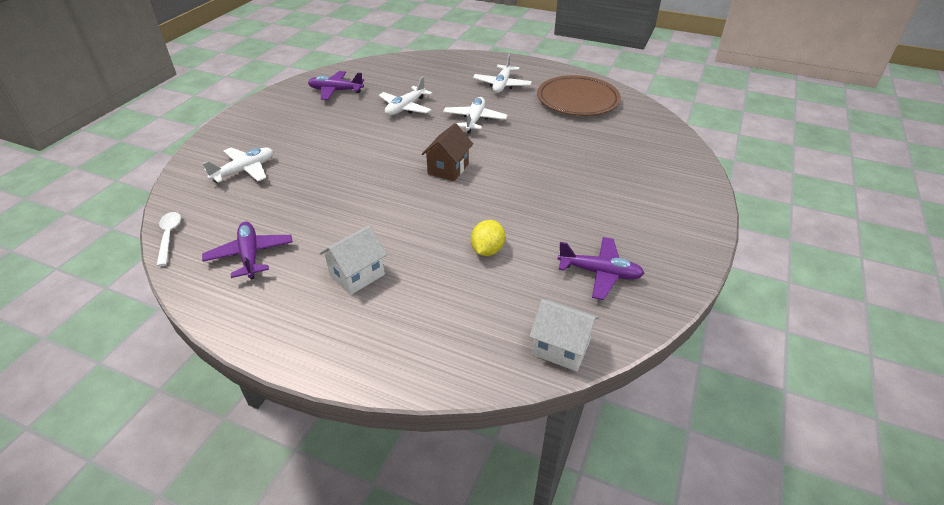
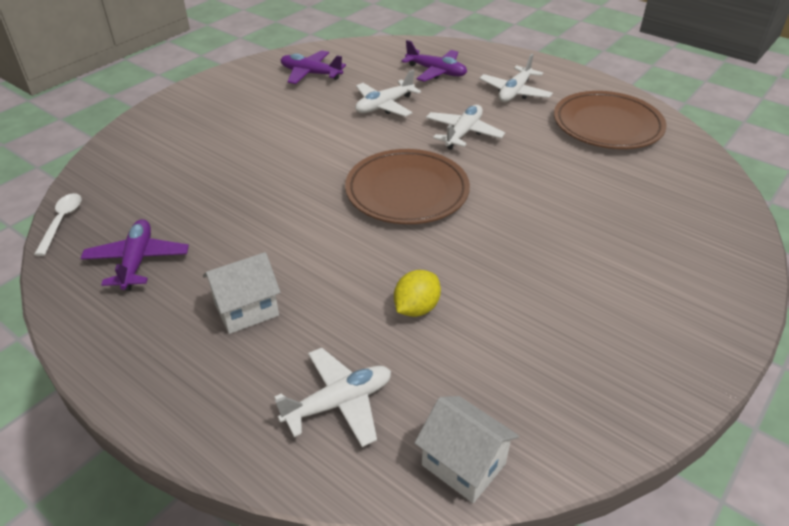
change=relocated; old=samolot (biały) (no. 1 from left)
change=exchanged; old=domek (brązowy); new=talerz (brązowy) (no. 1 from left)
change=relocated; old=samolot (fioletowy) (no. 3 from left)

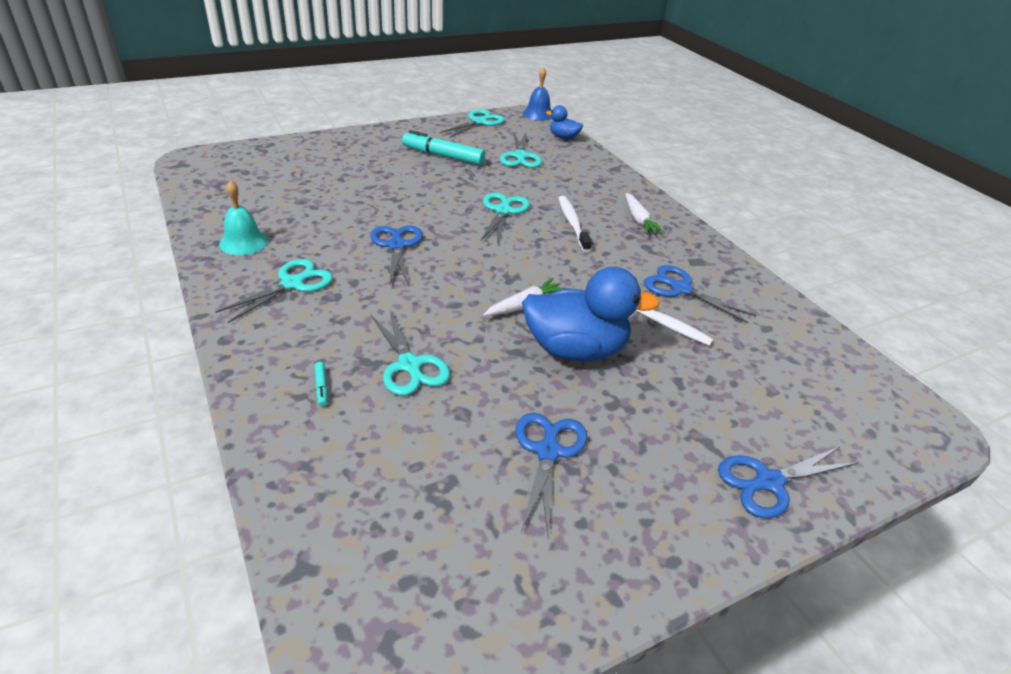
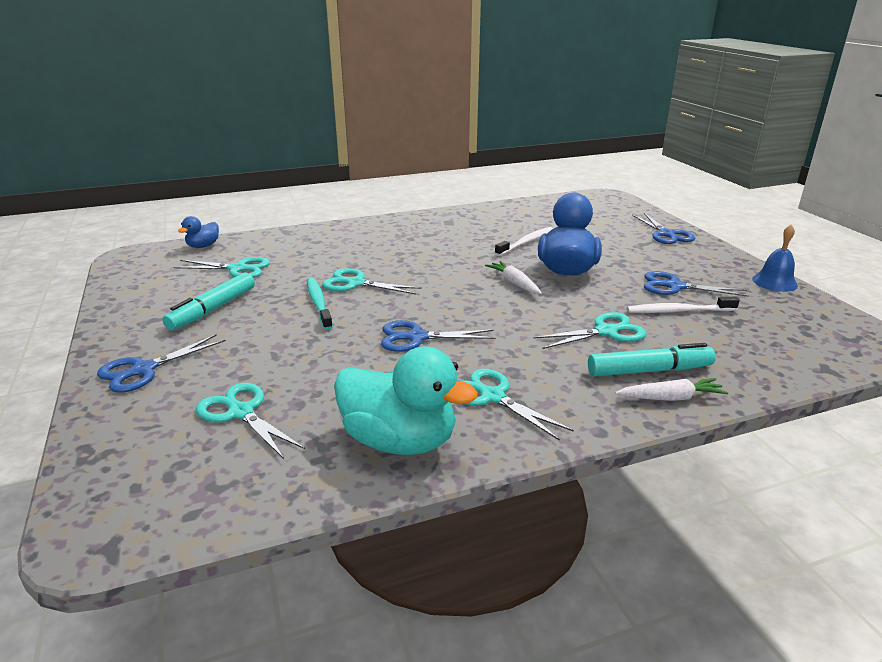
change=exchanged; old=dzwonek (turkusowy); new=kaczka (turkusowy)
change=size; old=flamaster (turkusowy) (no. 1 from left in the first image); factor=2.48
change=relocated; old=nożyczki (turkusowy) (no. 3 from left in the first image); new=nożyczki (turkusowy) (no. 2 from left)
change=relocated; old=dzwonek (niebieski)
change=relocated; old=szczoteczka do zębów (biały) (no. 1 from left in the first image); new=szczoteczka do zębów (biały) (no. 2 from left)
change=relocated; old=marchewka (biały) (no. 2 from left)
change=relocated; old=nożyczki (niebieski) (no. 3 from left in the first image); new=nożyczki (niebieski) (no. 1 from left)
change=appeared; new=szczoteczka do zębów (turkusowy)

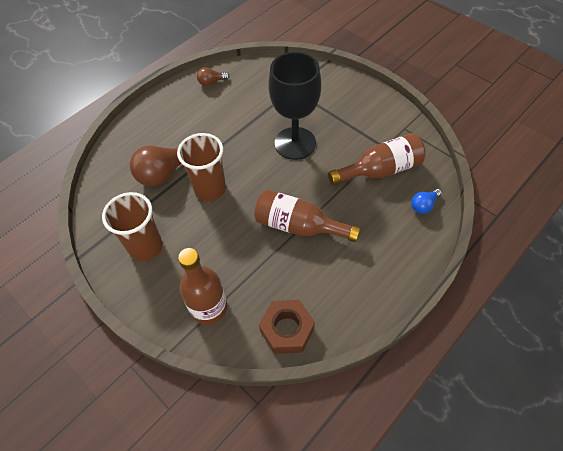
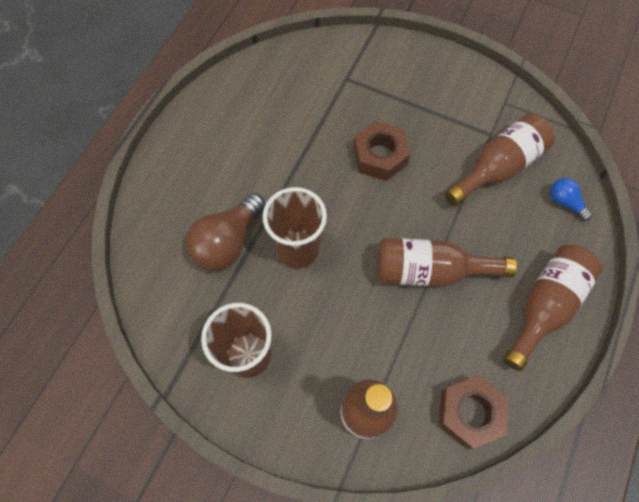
change=missing; old=żarówka (brązowy) (no. 2 from left)
change=exchanged; old=kielich (czarny); new=nakrętka (brązowy) (no. 1 from left)
change=spun; old=żarówka (niebieski); degrees=105
change=appeared; new=butelka (brązowy) (no. 4 from left)

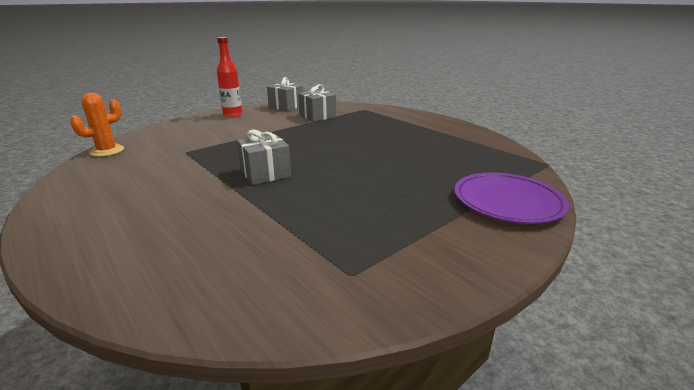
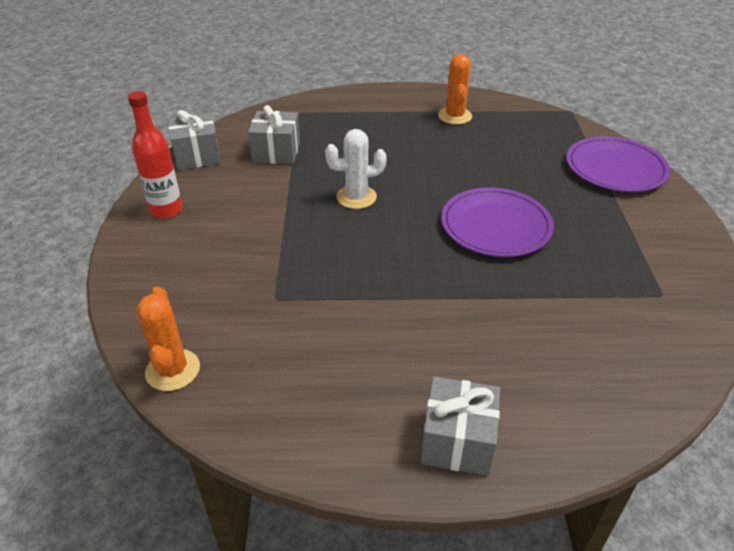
change=relocated; old=prezent (szary) (no. 1 from left in the first image); new=prezent (szary) (no. 3 from left)
change=appeared; new=kaktus (biały)
change=appeared; new=kaktus (pomarańczowy) (no. 2 from left)
change=appeared; new=talerz (fioletowy) (no. 1 from left)

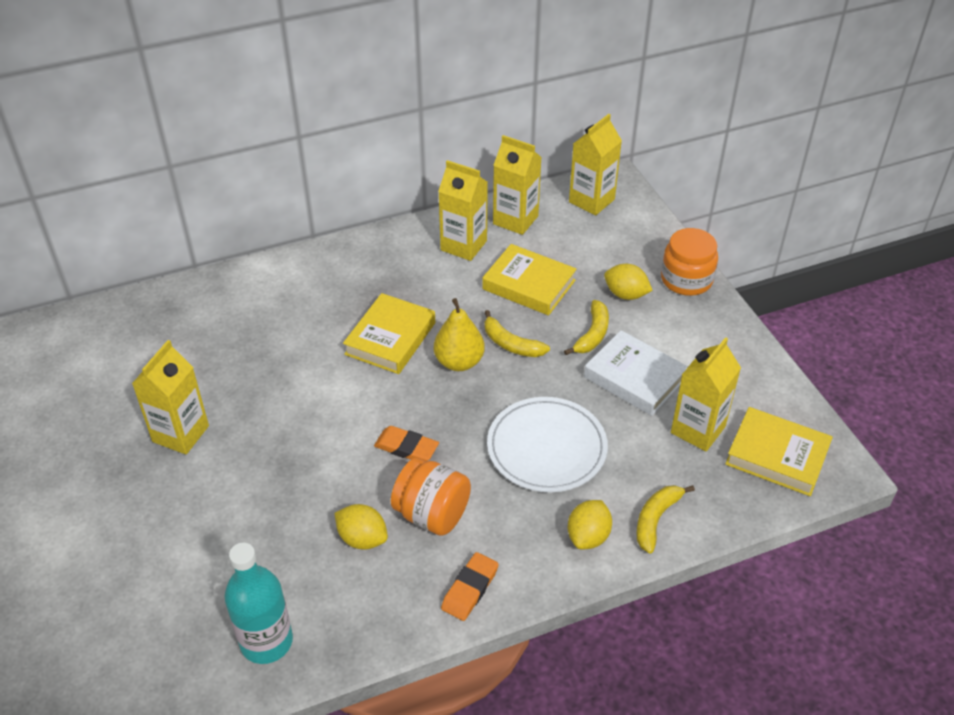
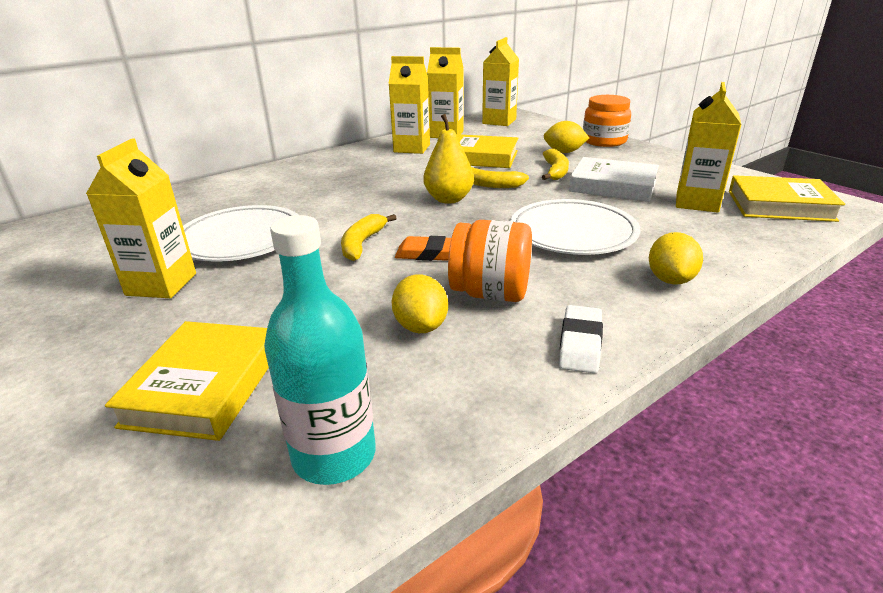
change=spun; old=cytryna (żółty) (no. 1 from left); degrees=60
change=relocated; old=książka (żółty) (no. 1 from left)
change=colour; old=gumka do mazania (pomarańczowy) (no. 2 from left); new=gumka do mazania (biały)
change=relocated; old=banan (żółty) (no. 3 from left in the first image); new=banan (żółty) (no. 1 from left)
change=appeared; new=talerz (biały) (no. 1 from left)

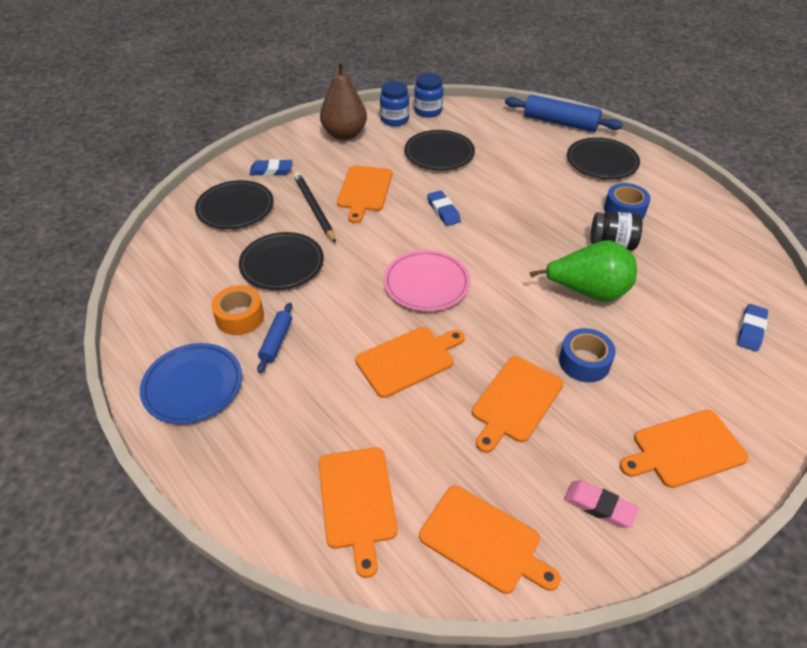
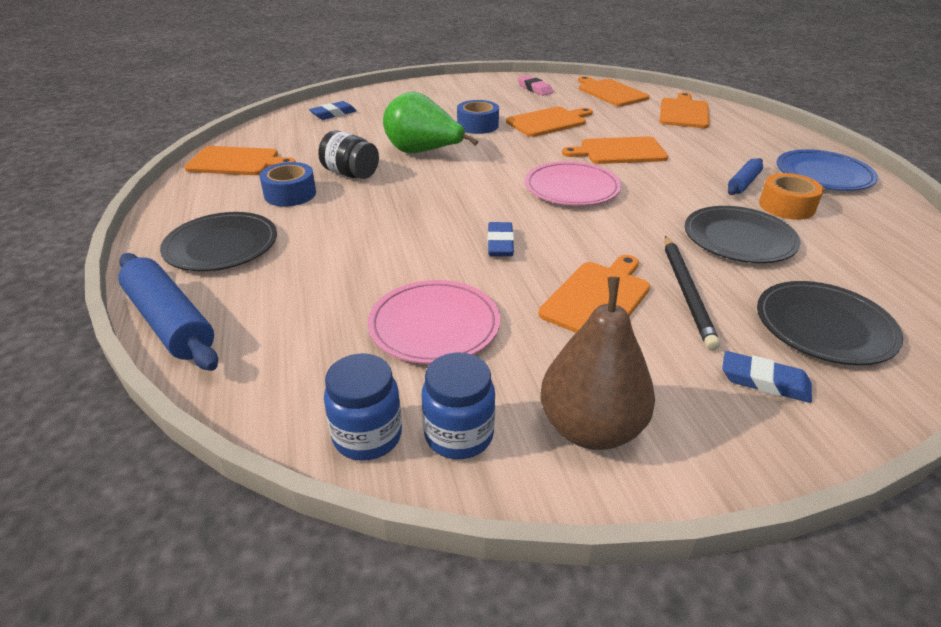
change=colour; old=talerz (czarny) (no. 3 from left); new=talerz (różowy) (no. 1 from left)
change=relocated; old=deska do krojenia (pomarańczowy) (no. 6 from left in the first image); new=deska do krojenia (pomarańczowy) (no. 1 from left)

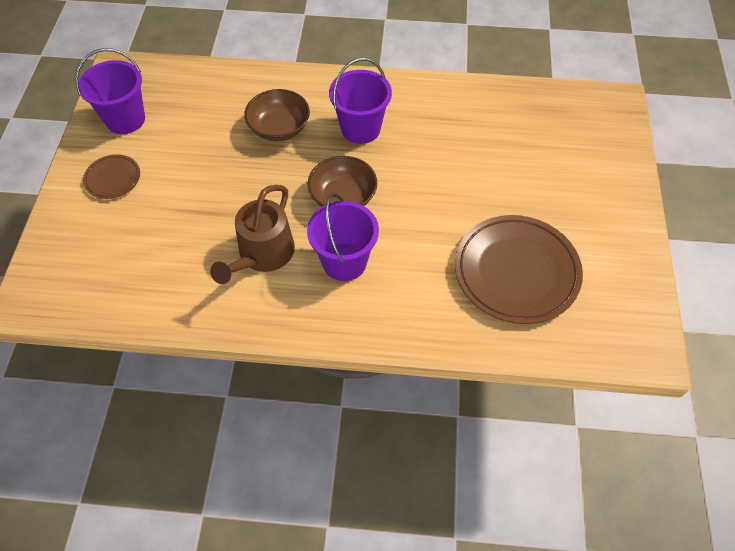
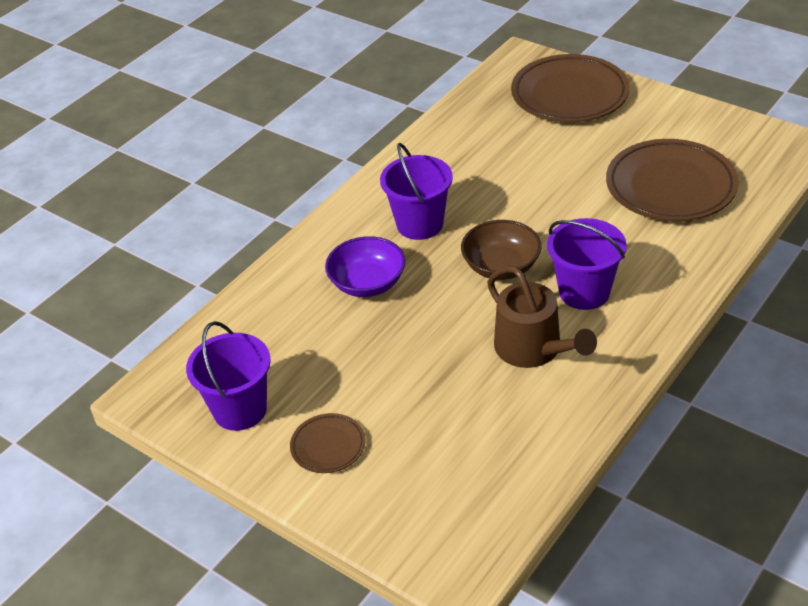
change=colour; old=miska (brązowy) (no. 1 from left); new=miska (fioletowy)
change=appeared; new=talerz (brązowy) (no. 2 from left)

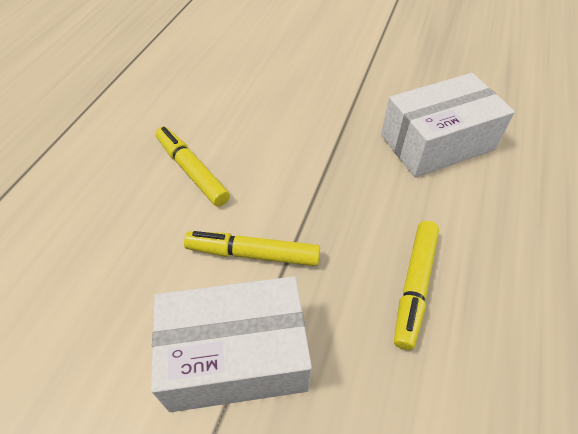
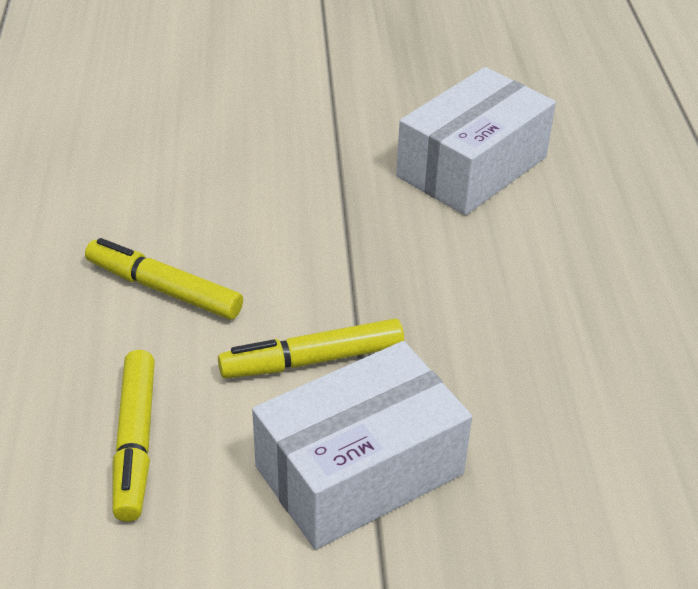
change=relocated; old=flamaster (żółty) (no. 3 from left in the first image); new=flamaster (żółty) (no. 1 from left)

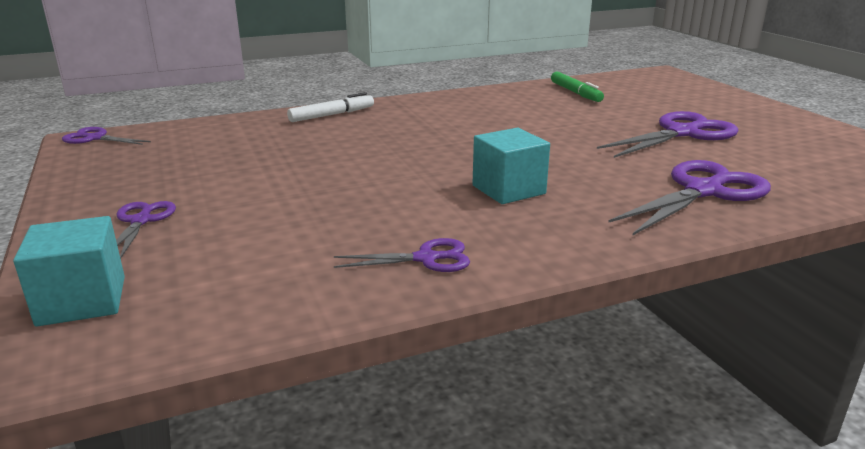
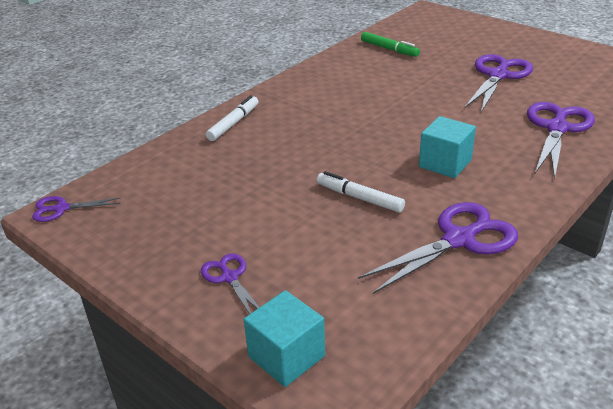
change=size; old=nożyczki (fioletowy) (no. 3 from left); factor=1.85
change=appeared; new=flamaster (biały) (no. 2 from left)

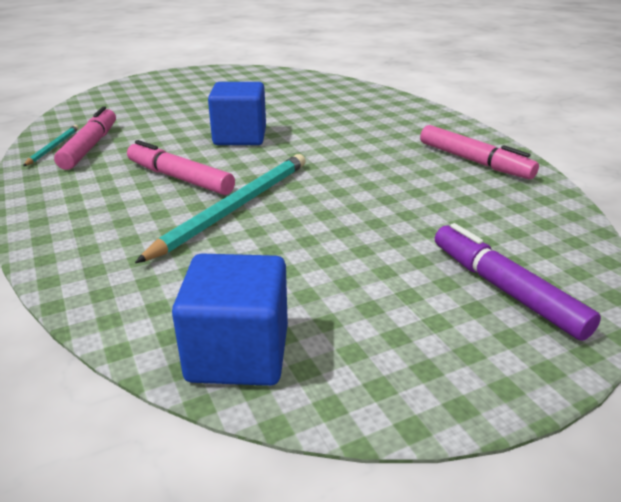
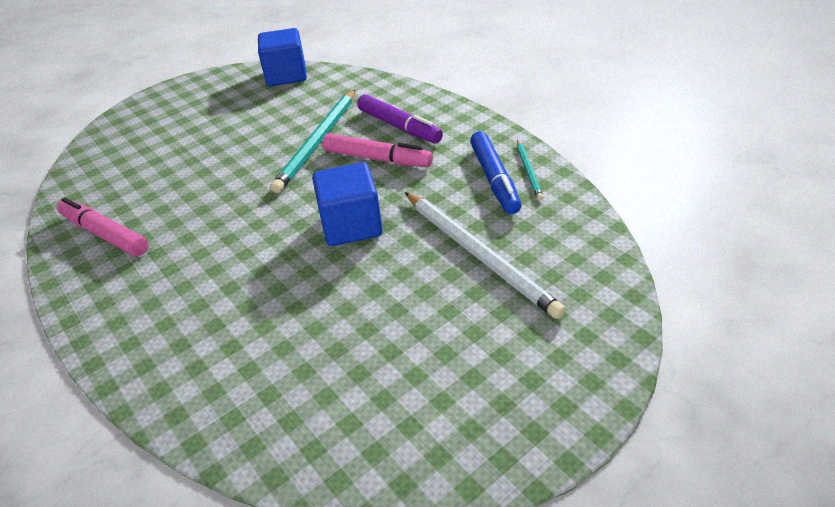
change=colour; old=flamaster (różowy) (no. 1 from left); new=flamaster (niebieski)
change=relocated; old=flamaster (fioletowy)
change=appeared; new=ołówek (biały)

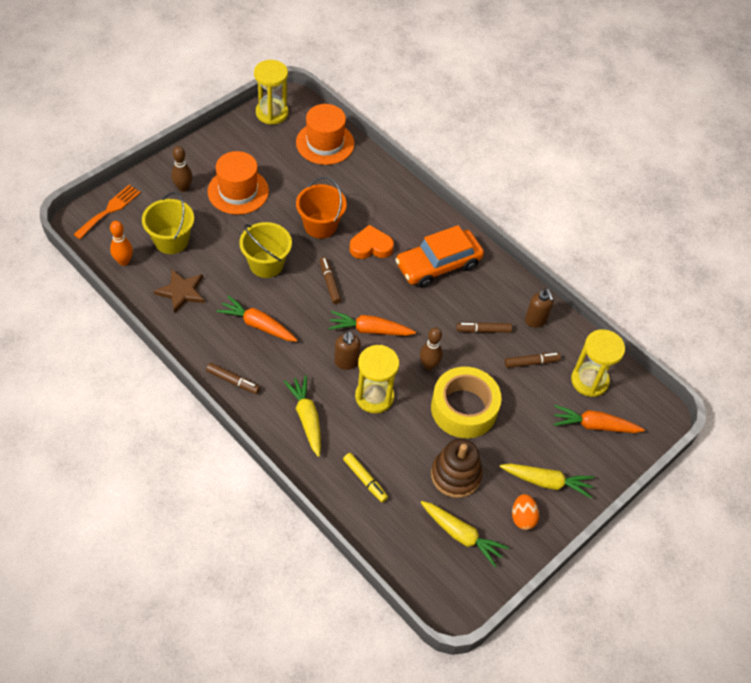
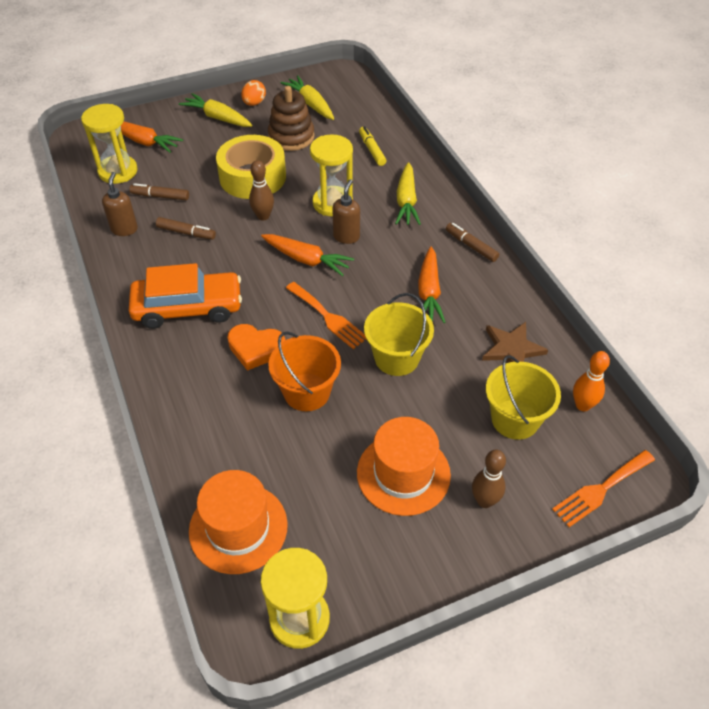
change=spun; old=marchewka (pomarańczowy) (no. 1 from left in the first image); degrees=45
change=exchanged; old=flamaster (brązowy) (no. 2 from left); new=widelec (pomarańczowy) (no. 1 from left)

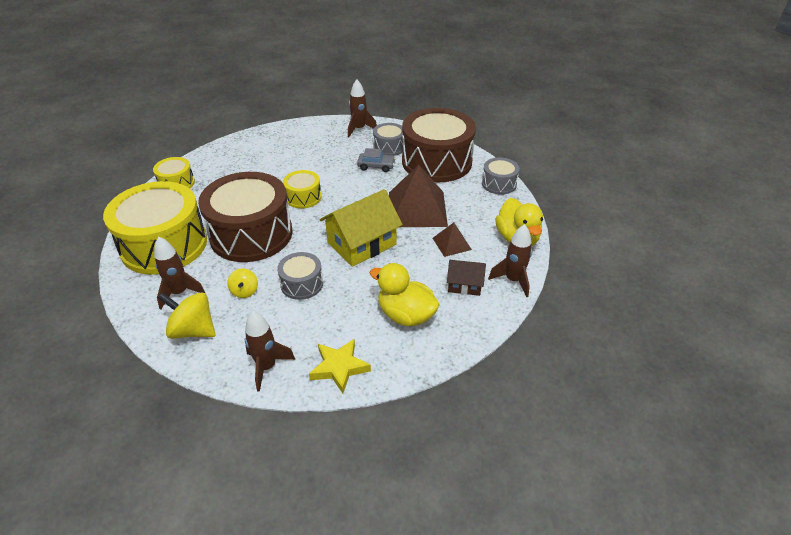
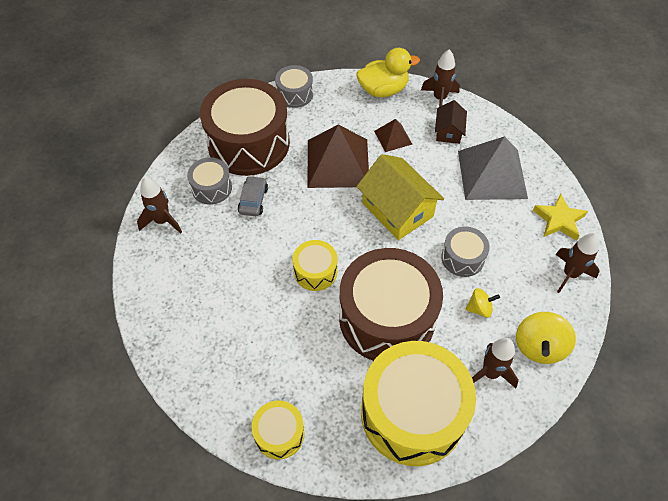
change=exchanged; old=kaczka (żółty) (no. 1 from left); new=piramida (szary)

